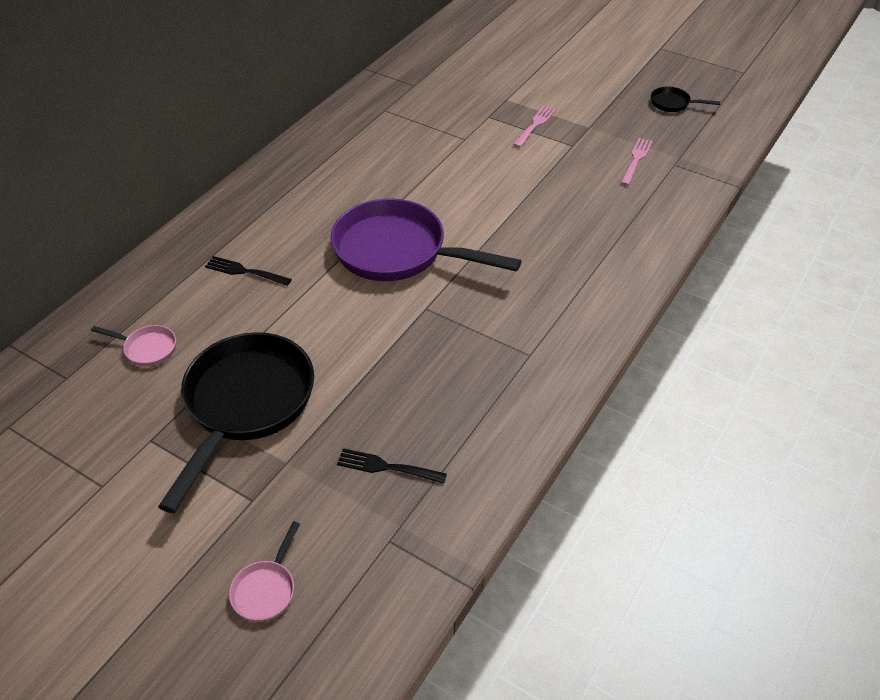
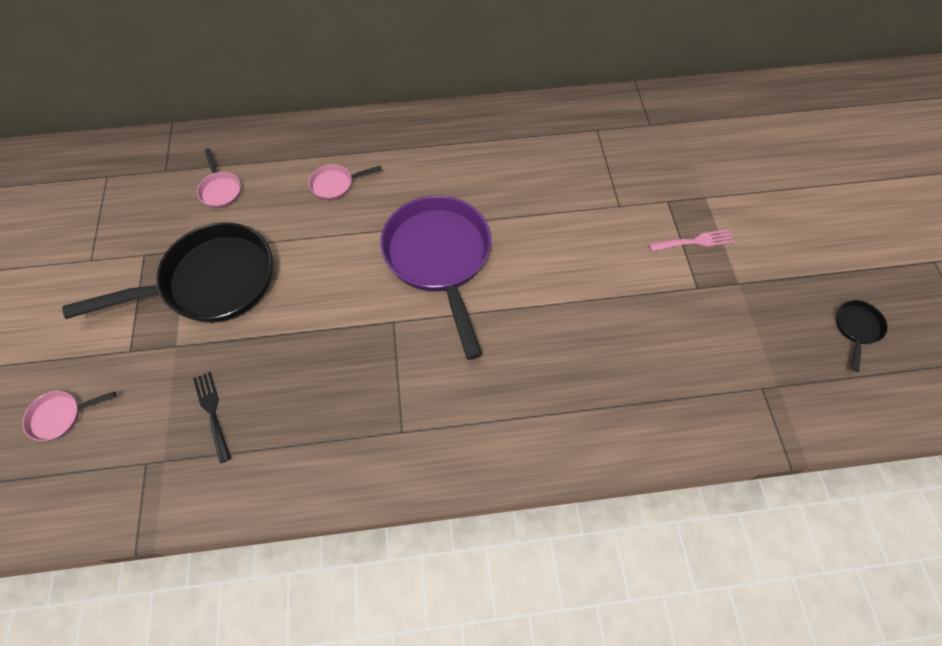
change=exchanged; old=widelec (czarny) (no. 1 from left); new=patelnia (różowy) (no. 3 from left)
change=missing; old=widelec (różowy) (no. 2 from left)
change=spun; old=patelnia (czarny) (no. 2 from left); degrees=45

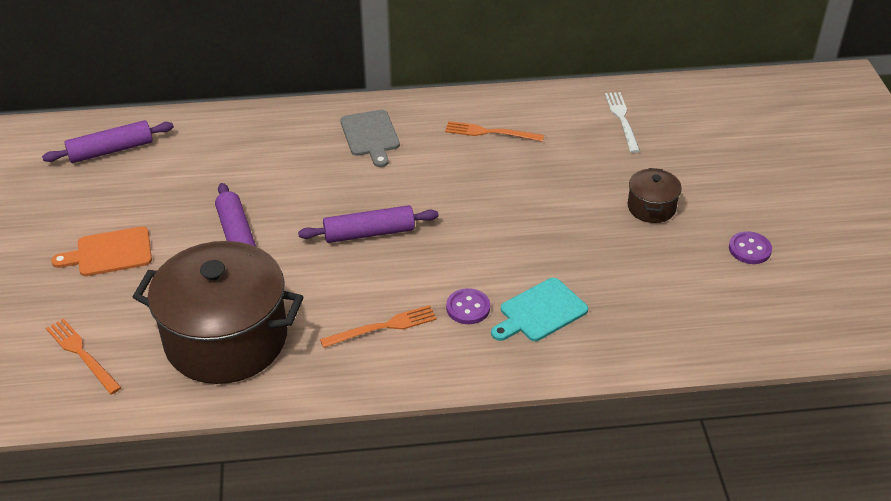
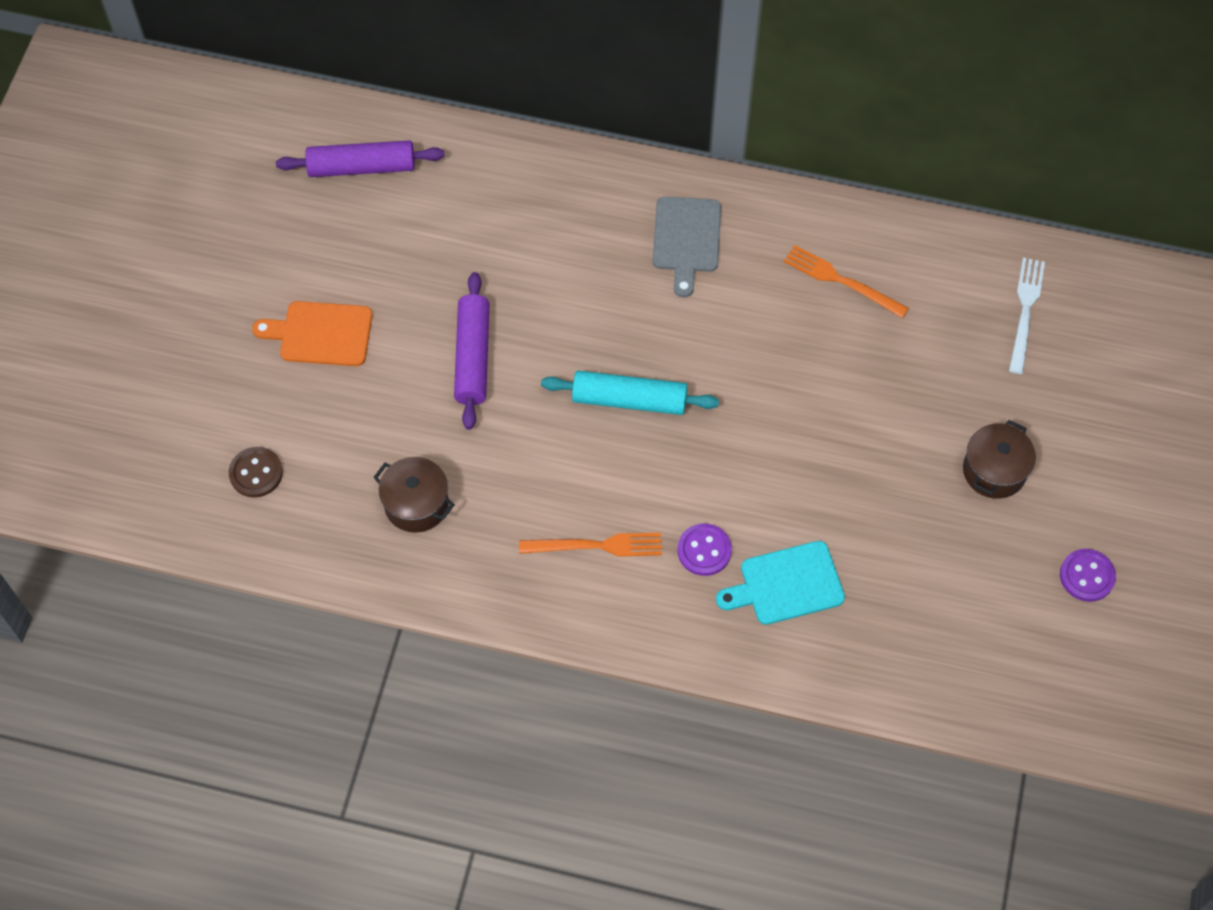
change=exchanged; old=widelec (pomarańczowy) (no. 1 from left); new=guzik (brązowy)
change=size; old=garnek (brązowy) (no. 1 from left); factor=0.45
change=colour; old=wałek do ciasta (fioletowy) (no. 3 from left); new=wałek do ciasta (turkusowy)

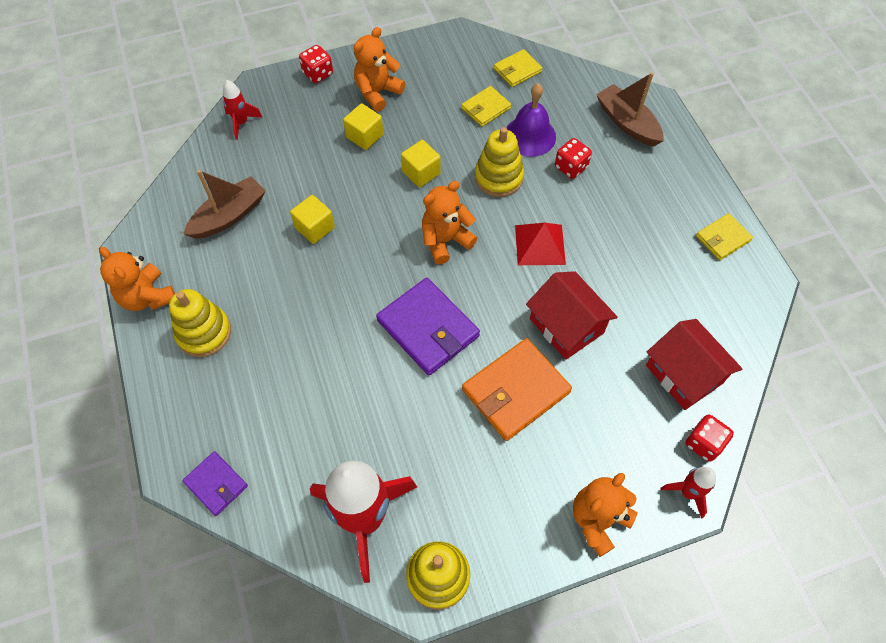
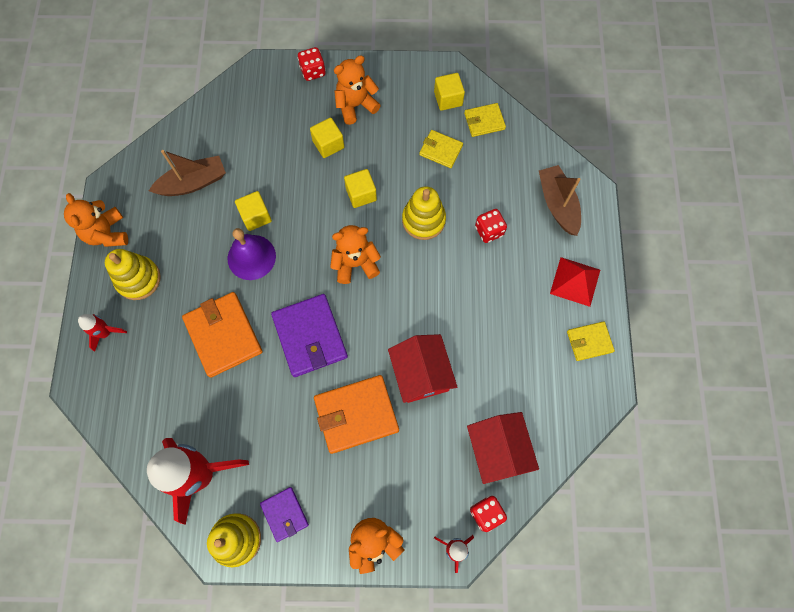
change=relocated; old=portfel (fioletowy) (no. 1 from left)
change=relocated; old=rakieta (czerwony) (no. 1 from left)
change=spun; old=portfel (żółty) (no. 1 from left); degrees=45
change=relocated; old=dzwonek (fioletowy)
change=relocated; old=piramida (czerwony)
change=appeared; new=portfel (pomarańczowy) (no. 1 from left)
change=appeared; new=sześcian (żółty) (no. 4 from left)

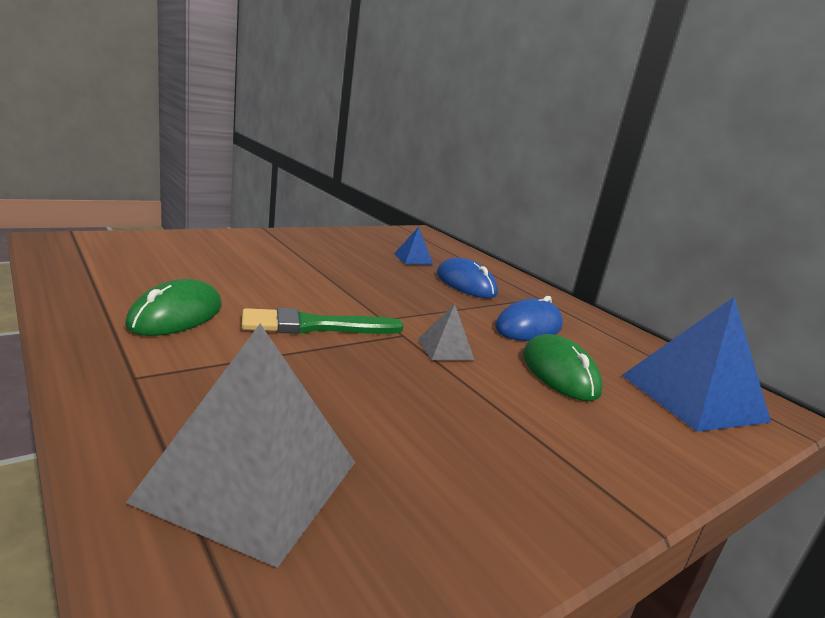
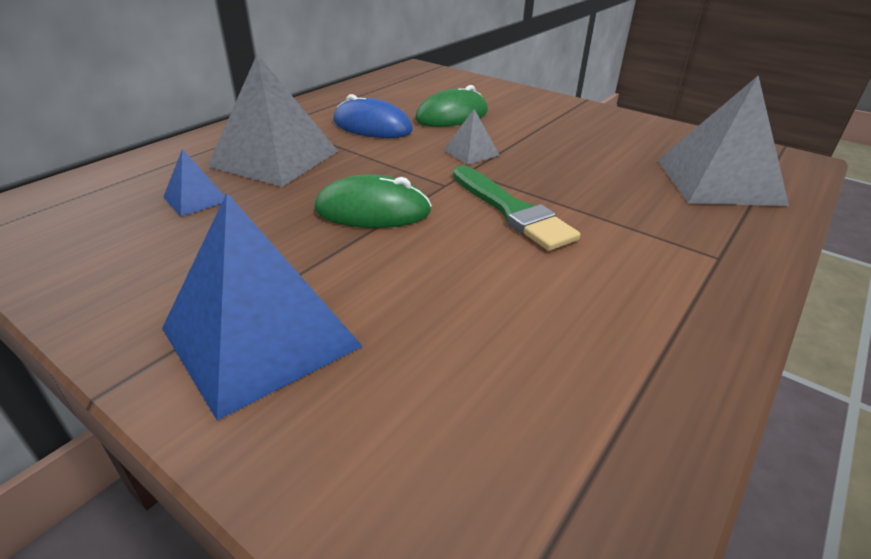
change=relocated; old=myszka (zielony) (no. 1 from left)
change=exchanged; old=myszka (niebieski) (no. 1 from left); new=piramida (szary) (no. 1 from left)
change=relocated; old=piramida (niebieski) (no. 2 from left)

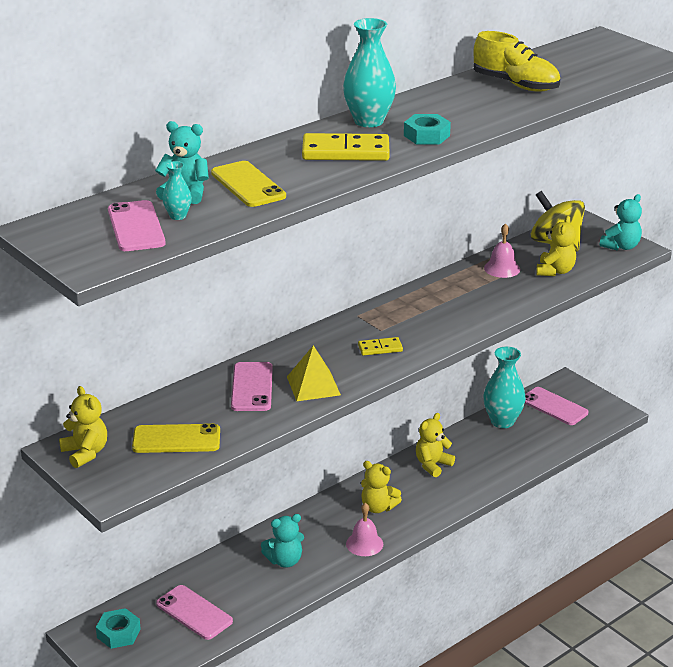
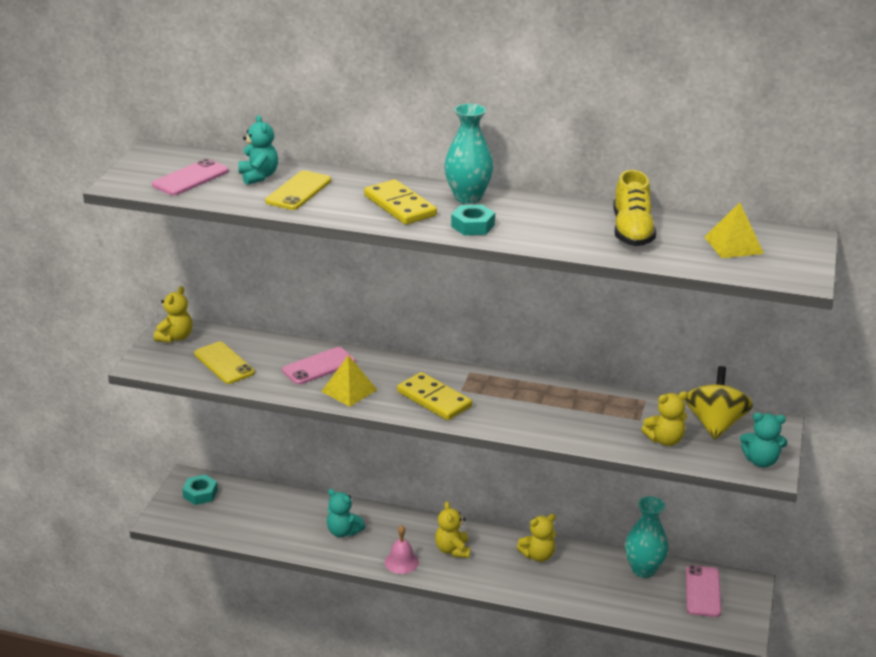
change=missing; old=telefon (różowy) (no. 2 from left)
change=missing; old=wazon (turkusowy) (no. 1 from left)
change=size; old=kostka domina (żółty) (no. 2 from left); factor=1.87
change=spun; old=miś (żółty) (no. 3 from left); degrees=150
change=missing; old=dzwonek (różowy) (no. 2 from left)
change=appeared; new=piramida (żółty) (no. 2 from left)

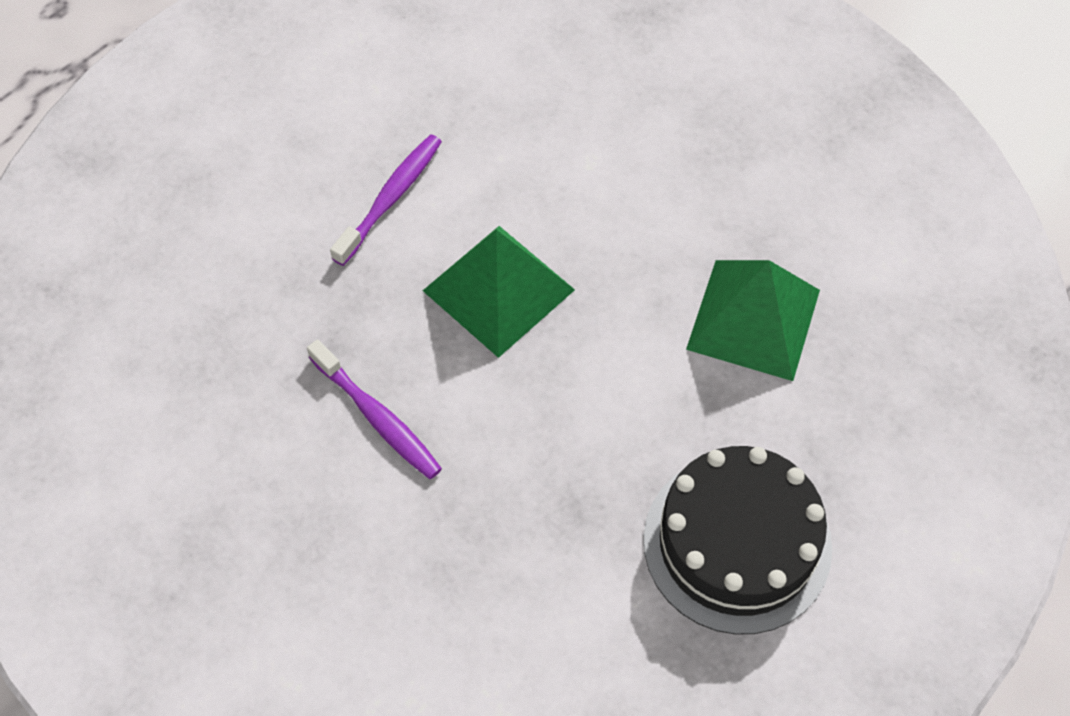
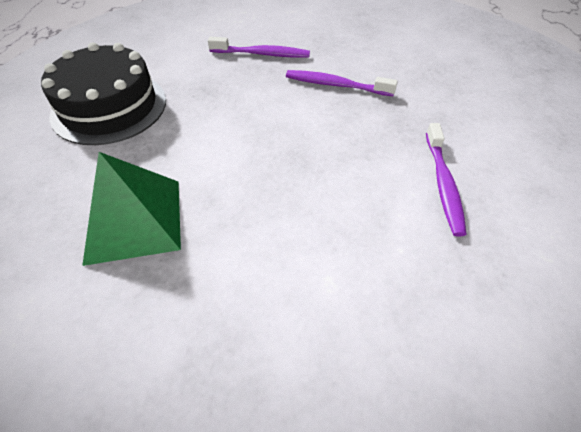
change=missing; old=piramida (zielony) (no. 1 from left)
change=appeared; new=szczoteczka do zębów (fioletowy) (no. 1 from left)

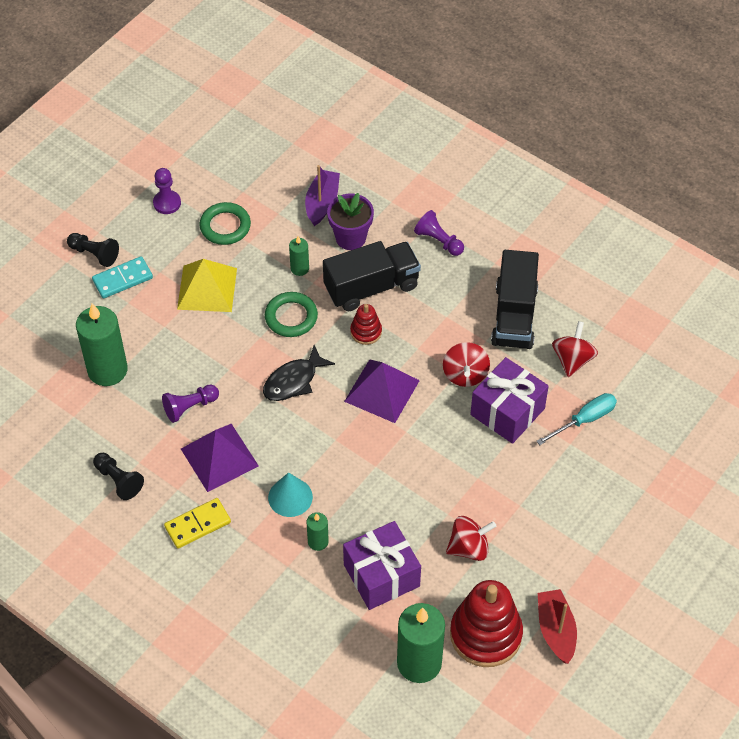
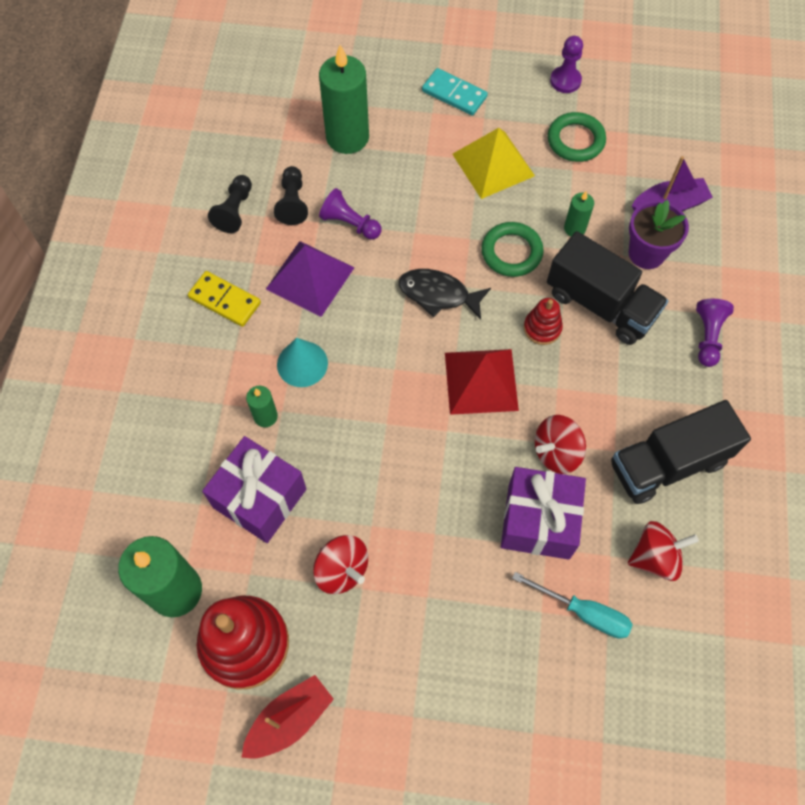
change=relocated; old=pionek (czarny) (no. 1 from left in the first image); new=pionek (czarny) (no. 2 from left)
change=colour; old=piramida (fioletowy) (no. 2 from left); new=piramida (czerwony)

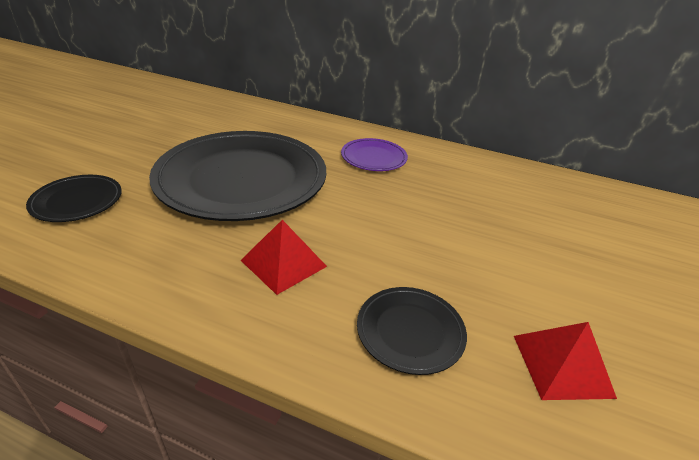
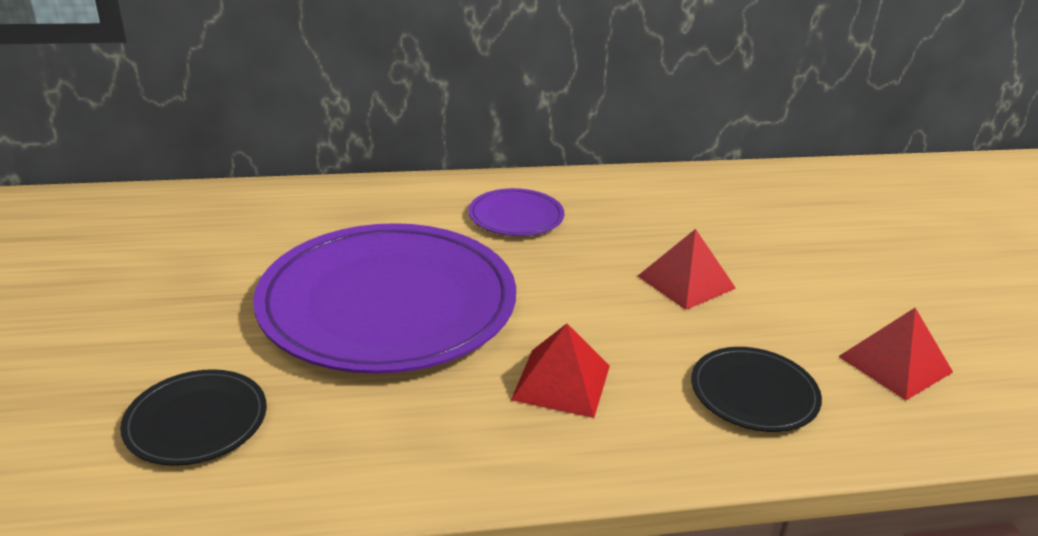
change=colour; old=talerz (czarny) (no. 2 from left); new=talerz (fioletowy) (no. 1 from left)
change=appeared; new=piramida (czerwony) (no. 2 from left)

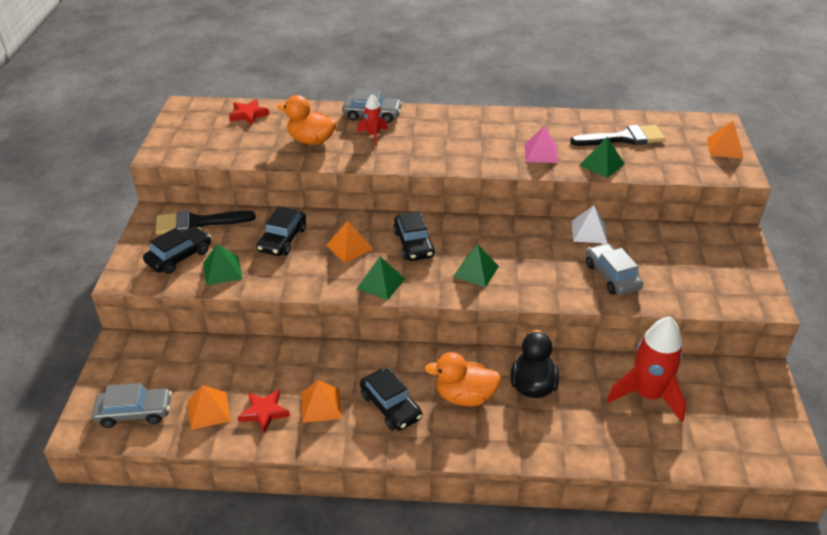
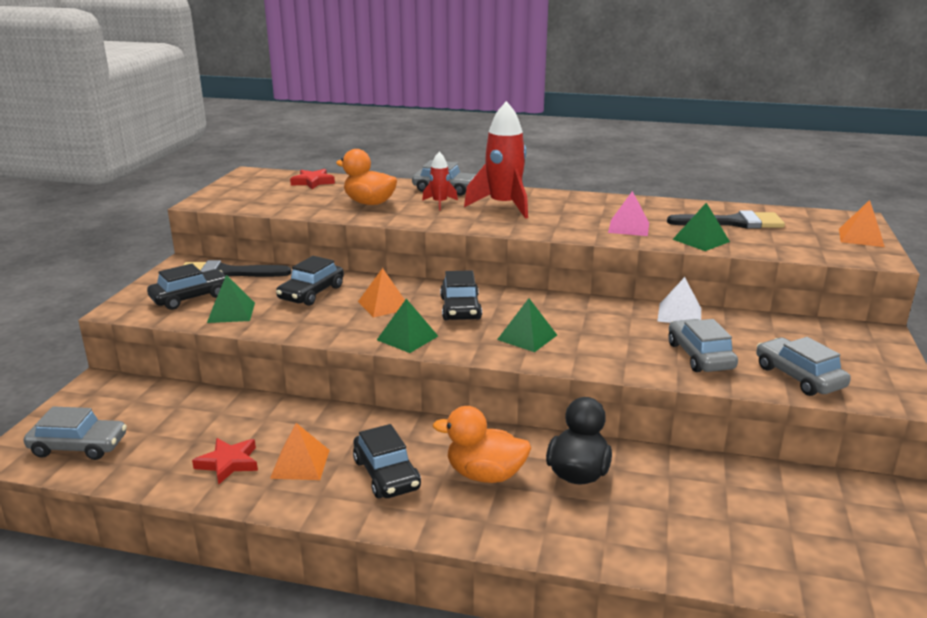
change=missing; old=piramida (pomarańczowy) (no. 1 from left)
change=relocated; old=rakieta (czerwony) (no. 2 from left)
change=appeared; new=samochód (szary) (no. 4 from left)

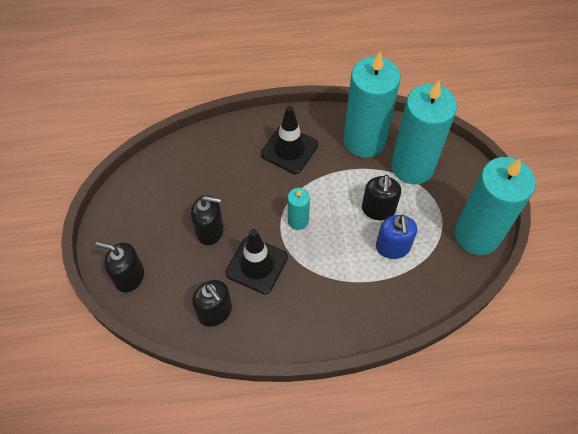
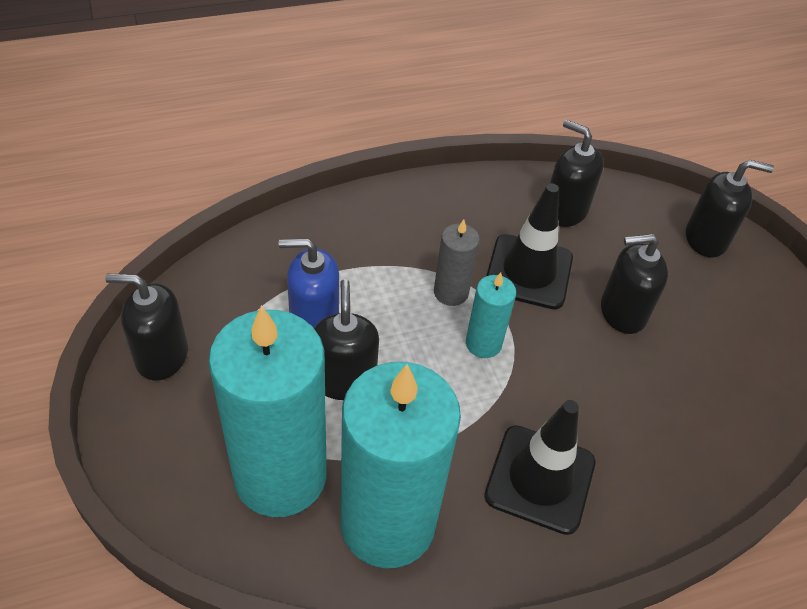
change=spun; old=dozownik mydła (niebieski); degrees=-75
change=exchanged; old=świeca (turkusowy) (no. 4 from left); new=dozownik mydła (czarny) (no. 1 from left)
change=appeared; new=świeca (szary)

